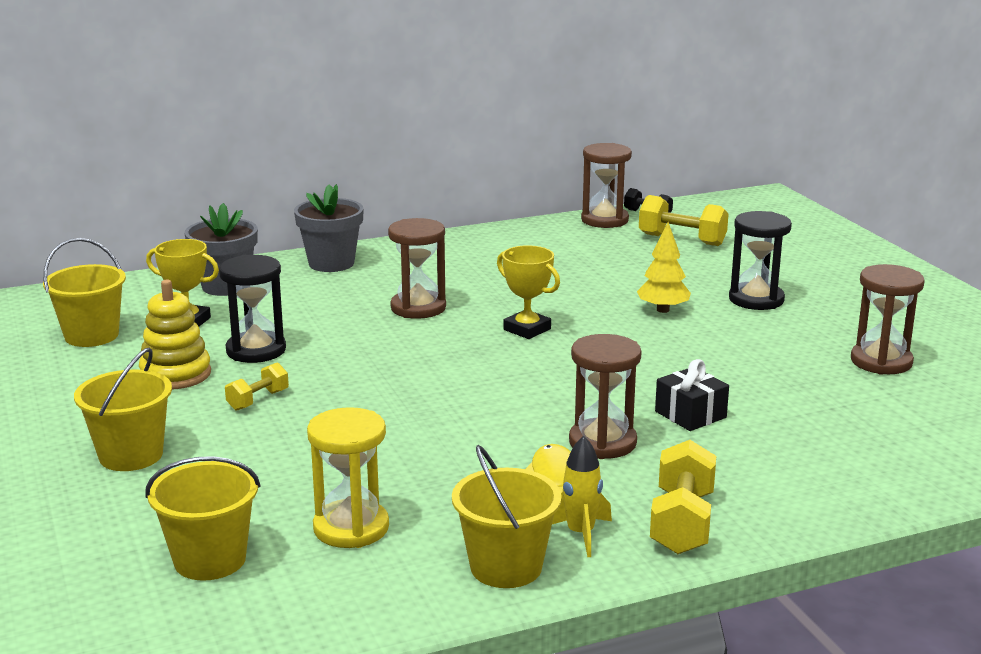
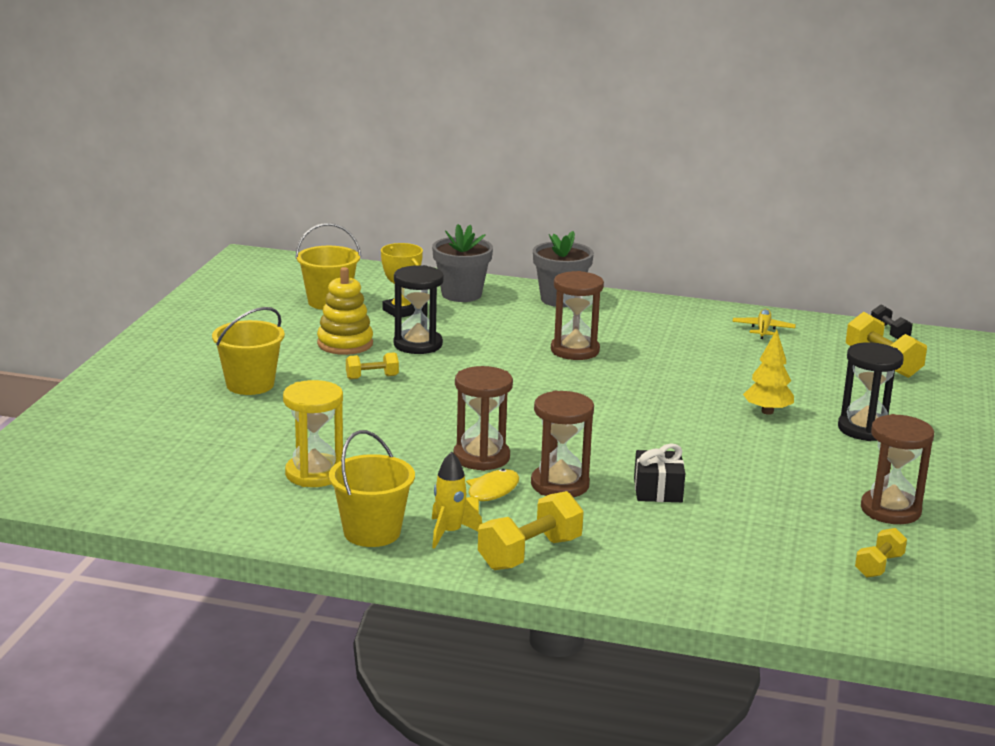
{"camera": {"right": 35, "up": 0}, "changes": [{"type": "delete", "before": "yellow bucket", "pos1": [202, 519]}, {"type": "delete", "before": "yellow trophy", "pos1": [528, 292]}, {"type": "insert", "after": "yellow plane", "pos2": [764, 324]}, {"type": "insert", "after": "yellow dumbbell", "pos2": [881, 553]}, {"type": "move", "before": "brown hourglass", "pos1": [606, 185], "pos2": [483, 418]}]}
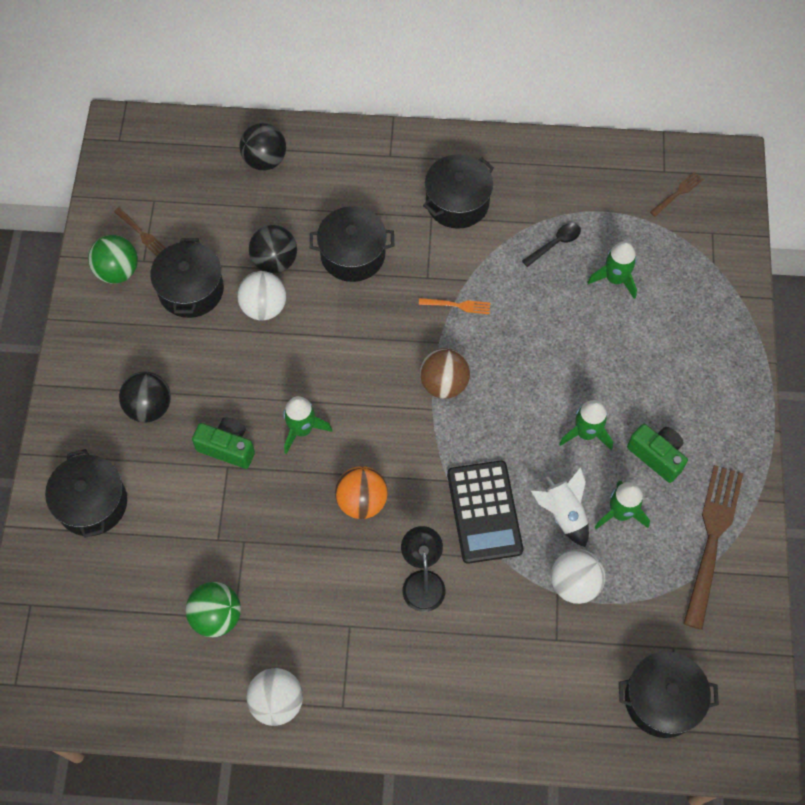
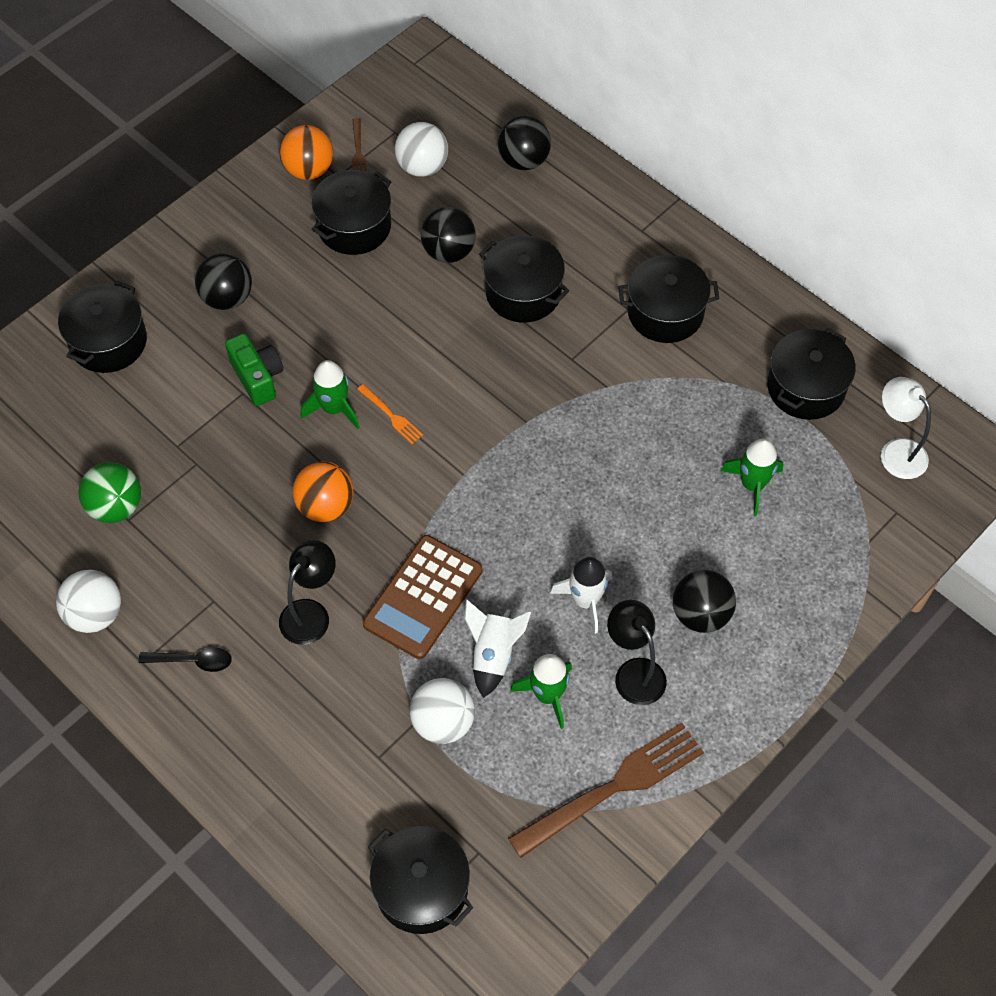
{"camera": {"right": 40, "up": -5}, "changes": [{"type": "delete", "before": "brown ball", "pos1": [445, 373]}, {"type": "insert", "after": "black ball", "pos2": [704, 601]}, {"type": "insert", "after": "black pot", "pos2": [811, 374]}, {"type": "move", "before": "white ball", "pos1": [262, 295], "pos2": [421, 149]}, {"type": "move", "before": "orange fork", "pos1": [454, 306], "pos2": [390, 414]}, {"type": "move", "before": "black spoon", "pos1": [551, 245], "pos2": [185, 659]}, {"type": "replace", "before": "green camera", "after": "black lamp", "pos1": [657, 453], "pos2": [637, 652]}, {"type": "replace", "before": "brown fork", "after": "white lamp", "pos1": [676, 194], "pos2": [906, 428]}, {"type": "recolor", "before": "green ball", "after": "orange ball", "pos1": [113, 259], "pos2": [306, 152]}, {"type": "recolor", "before": "black calculator", "after": "brown calculator", "pos1": [485, 512], "pos2": [422, 597]}, {"type": "recolor", "before": "green rocket", "after": "white rocket", "pos1": [586, 425], "pos2": [581, 595]}]}
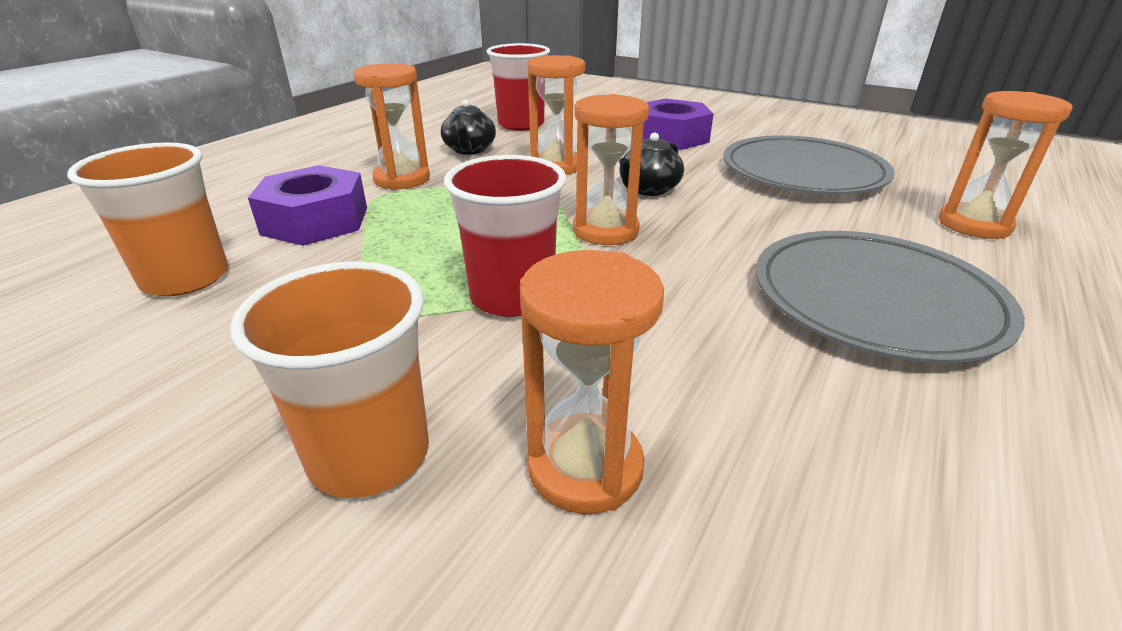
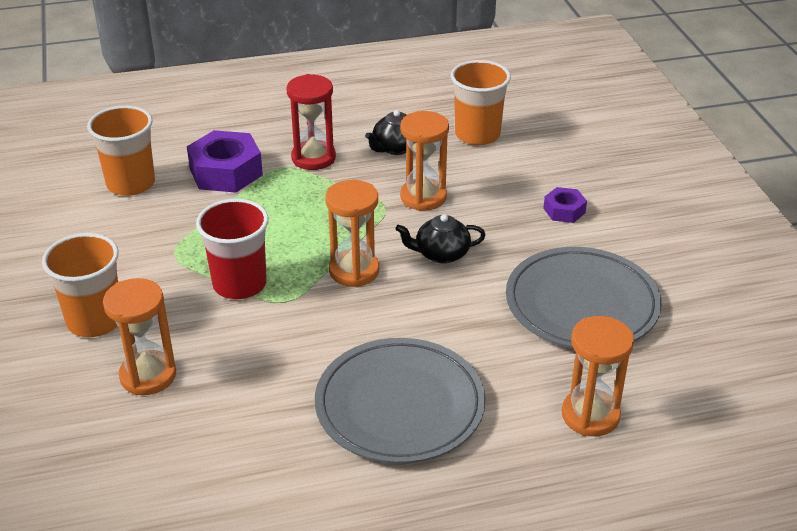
{"camera": {"right": 45, "up": 5}, "changes": [{"type": "recolor", "before": "orange hourglass", "after": "red hourglass", "pos1": [391, 126], "pos2": [311, 122]}, {"type": "recolor", "before": "red cup", "after": "orange cup", "pos1": [518, 87], "pos2": [481, 102]}, {"type": "resize", "before": "purple nut", "pos1": [678, 124], "pos2": [565, 205], "scale": 0.53}]}
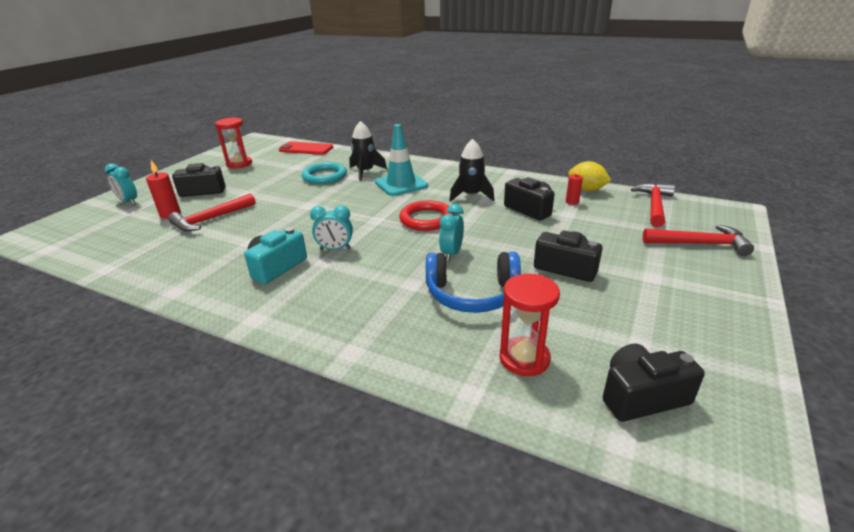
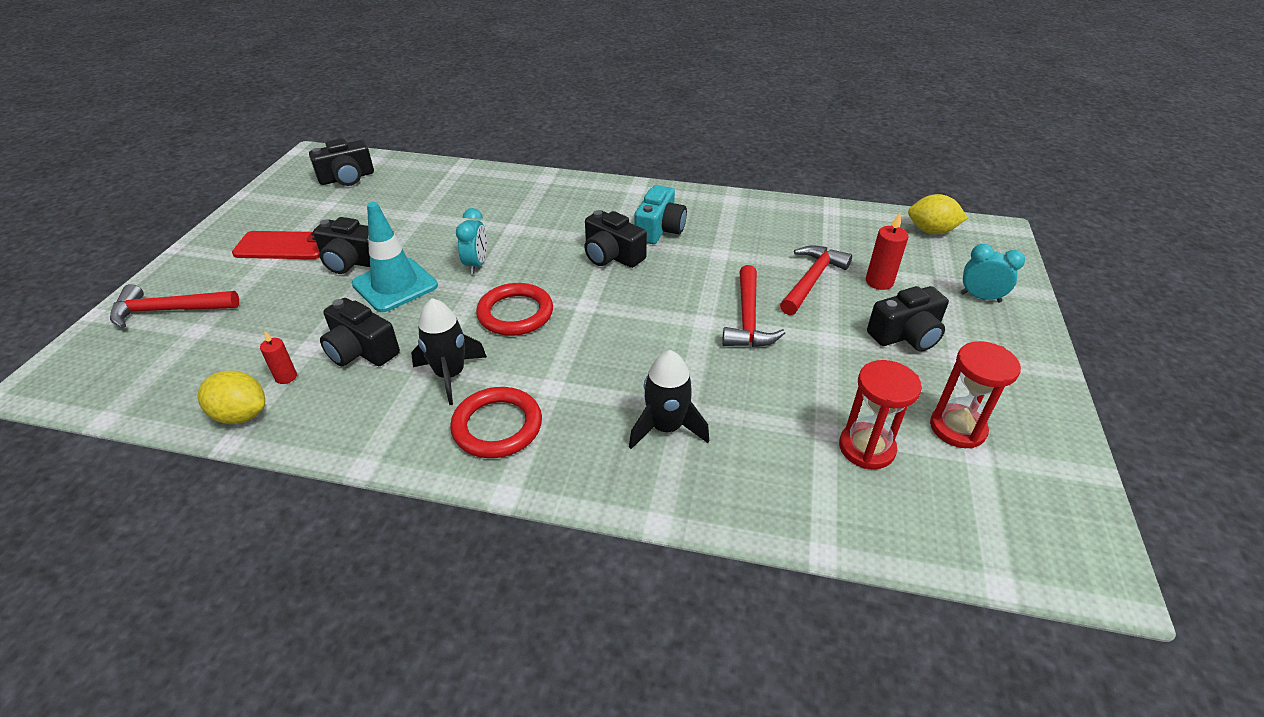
{"camera": {"right": 165, "up": 10}, "changes": [{"type": "delete", "before": "turquoise ring", "pos1": [324, 173]}, {"type": "delete", "before": "blue headphones", "pos1": [473, 282]}, {"type": "insert", "after": "red ring", "pos2": [496, 422]}, {"type": "insert", "after": "yellow lemon", "pos2": [938, 214]}, {"type": "move", "before": "red phone", "pos1": [306, 148], "pos2": [276, 245]}, {"type": "move", "before": "turquoise traffic cone", "pos1": [401, 160], "pos2": [395, 257]}, {"type": "move", "before": "red hourglass", "pos1": [529, 325], "pos2": [880, 414]}, {"type": "move", "before": "red hammer", "pos1": [653, 205], "pos2": [753, 306]}, {"type": "replace", "before": "turquoise clock", "after": "black camera", "pos1": [331, 227], "pos2": [615, 239]}]}
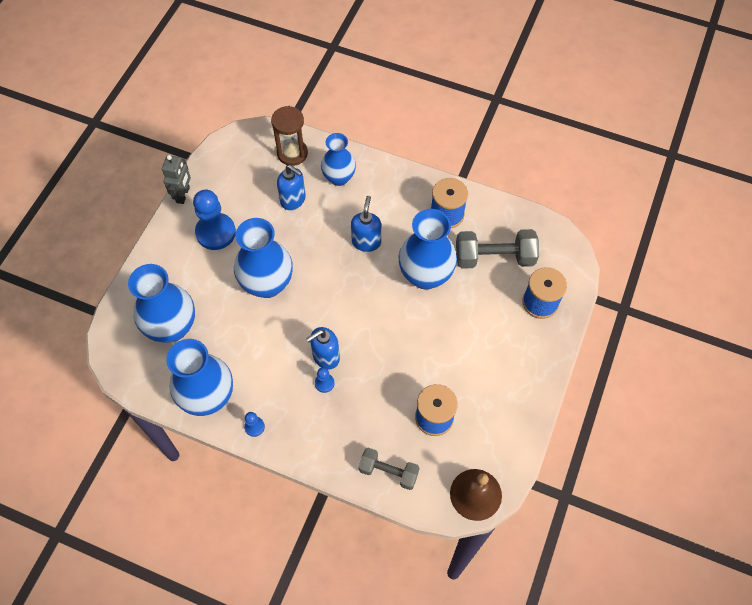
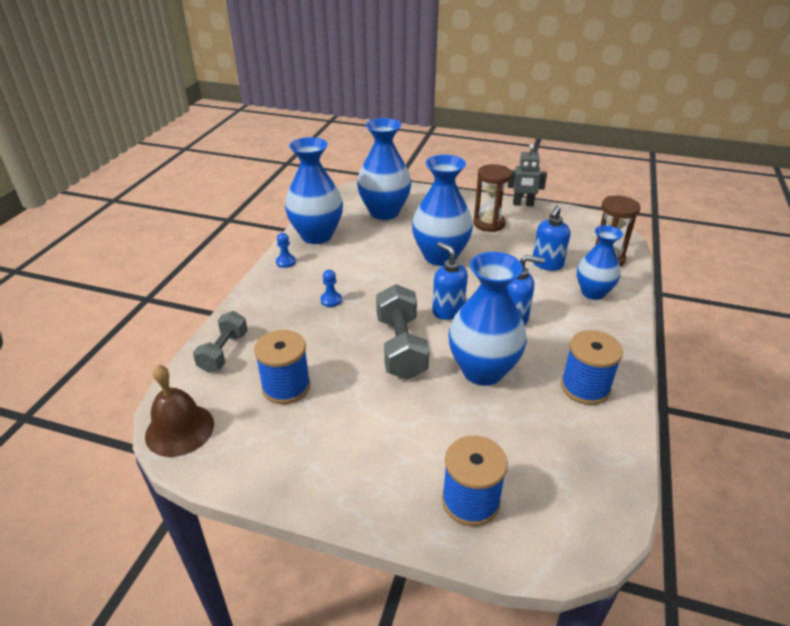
{"camera": {"right": 85, "up": -25}, "changes": [{"type": "move", "before": "blue soap dispenser", "pos1": [323, 348], "pos2": [450, 281]}, {"type": "move", "before": "grey dumbbell", "pos1": [497, 249], "pos2": [403, 332]}, {"type": "replace", "before": "blue pawn", "after": "brown hourglass", "pos1": [214, 220], "pos2": [492, 198]}]}
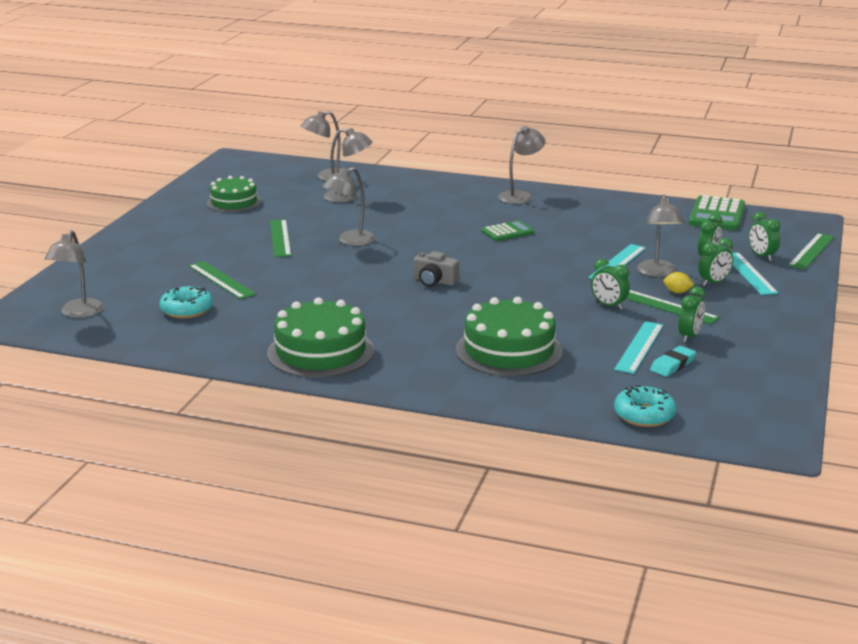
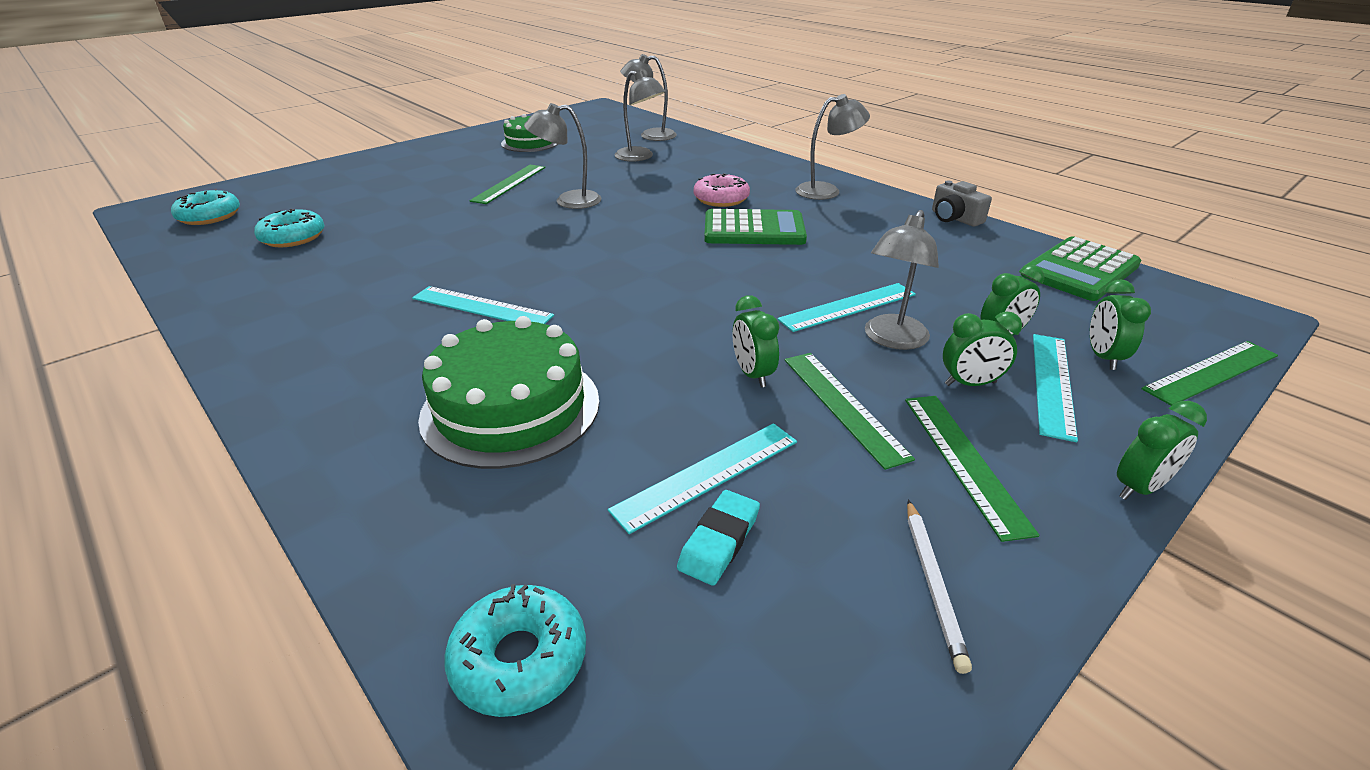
{"camera": {"right": 30, "up": 10}, "changes": [{"type": "delete", "before": "green cake", "pos1": [320, 337]}, {"type": "delete", "before": "yellow lemon", "pos1": [678, 282]}, {"type": "insert", "after": "turquoise ruler", "pos2": [483, 305]}, {"type": "insert", "after": "pink donut", "pos2": [722, 190]}, {"type": "insert", "after": "white pencil", "pos2": [939, 587]}, {"type": "move", "before": "green ruler", "pos1": [222, 280], "pos2": [972, 469]}, {"type": "move", "before": "grey camera", "pos1": [436, 269], "pos2": [962, 204]}, {"type": "move", "before": "green clock", "pos1": [692, 314], "pos2": [1162, 450]}, {"type": "replace", "before": "grey lamp", "after": "turquoise donut", "pos1": [74, 274], "pos2": [205, 207]}, {"type": "rotate", "before": "turquoise eraser", "pos1": [673, 361], "pos2": [718, 538], "turn": -45}, {"type": "resize", "before": "green calculator", "pos1": [508, 230], "pos2": [755, 227], "scale": 1.62}]}
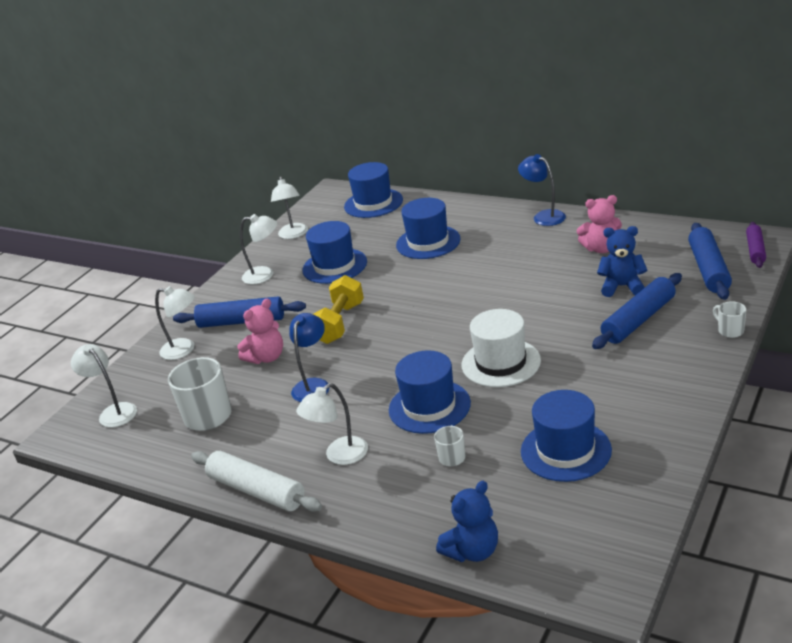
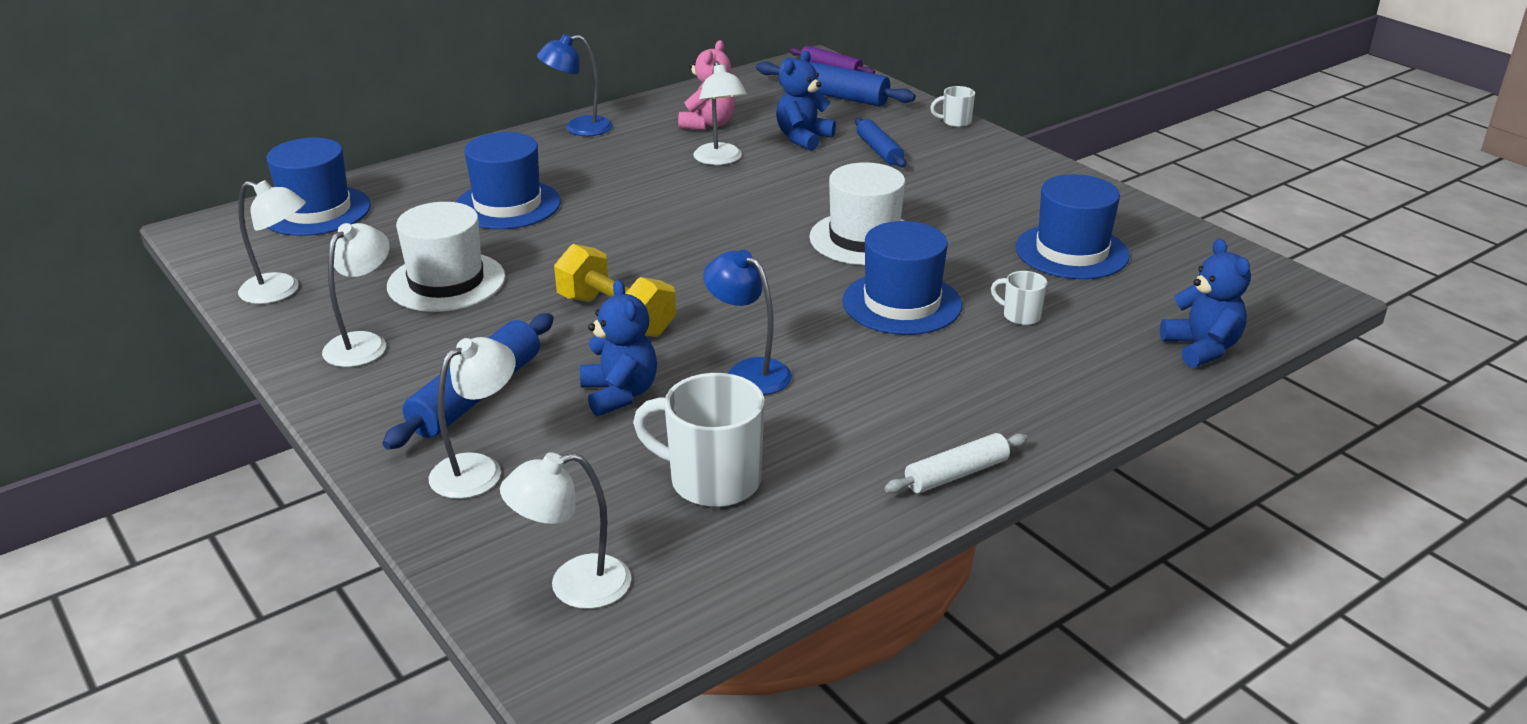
{"camera": {"right": -70, "up": 0}, "changes": [{"type": "move", "before": "white lamp", "pos1": [332, 424], "pos2": [719, 113]}, {"type": "recolor", "before": "pink teddy bear", "after": "blue teddy bear", "pos1": [260, 331], "pos2": [618, 348]}, {"type": "recolor", "before": "blue hat", "after": "white hat", "pos1": [334, 252], "pos2": [446, 257]}, {"type": "resize", "before": "white rolling pin", "pos1": [256, 481], "pos2": [956, 463], "scale": 0.61}, {"type": "resize", "before": "blue rolling pin", "pos1": [637, 311], "pos2": [880, 142], "scale": 0.61}]}
